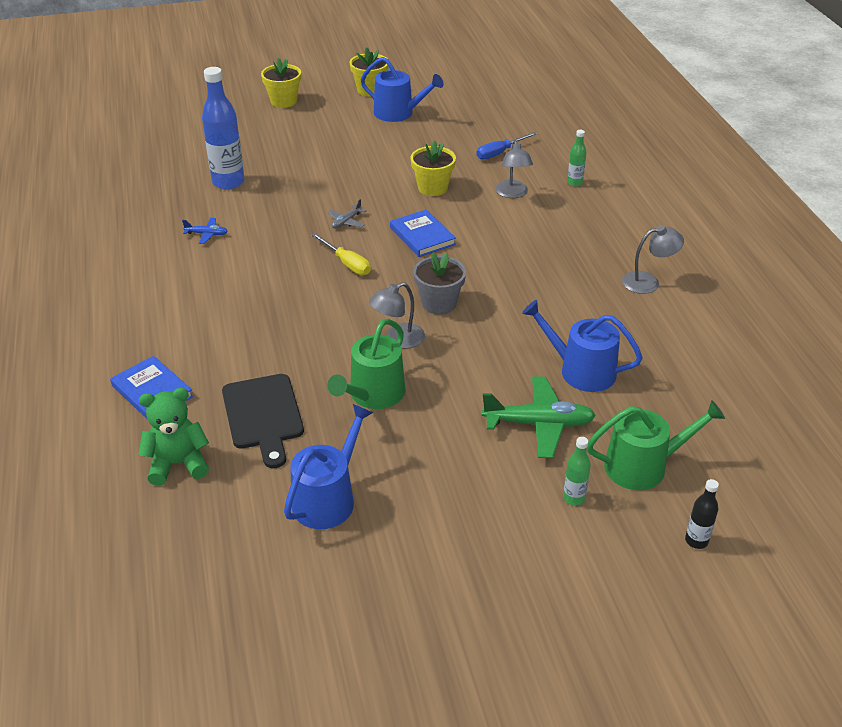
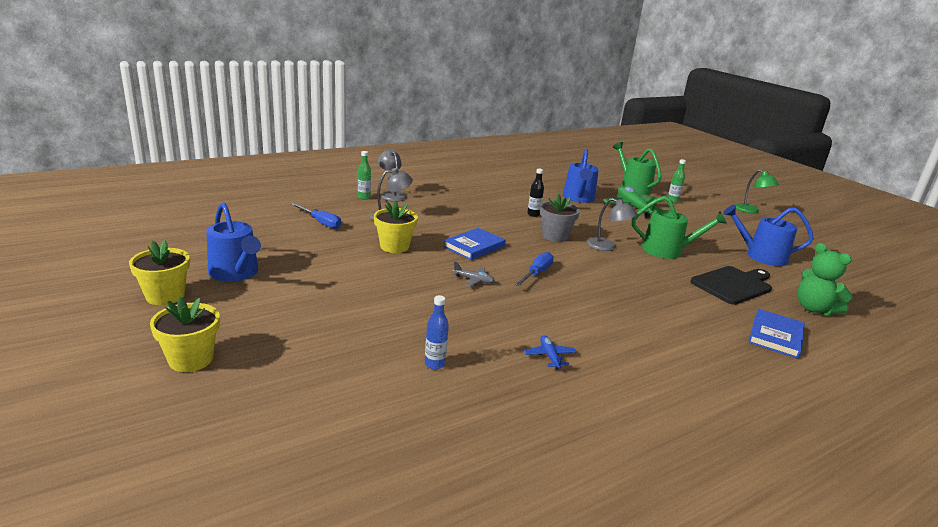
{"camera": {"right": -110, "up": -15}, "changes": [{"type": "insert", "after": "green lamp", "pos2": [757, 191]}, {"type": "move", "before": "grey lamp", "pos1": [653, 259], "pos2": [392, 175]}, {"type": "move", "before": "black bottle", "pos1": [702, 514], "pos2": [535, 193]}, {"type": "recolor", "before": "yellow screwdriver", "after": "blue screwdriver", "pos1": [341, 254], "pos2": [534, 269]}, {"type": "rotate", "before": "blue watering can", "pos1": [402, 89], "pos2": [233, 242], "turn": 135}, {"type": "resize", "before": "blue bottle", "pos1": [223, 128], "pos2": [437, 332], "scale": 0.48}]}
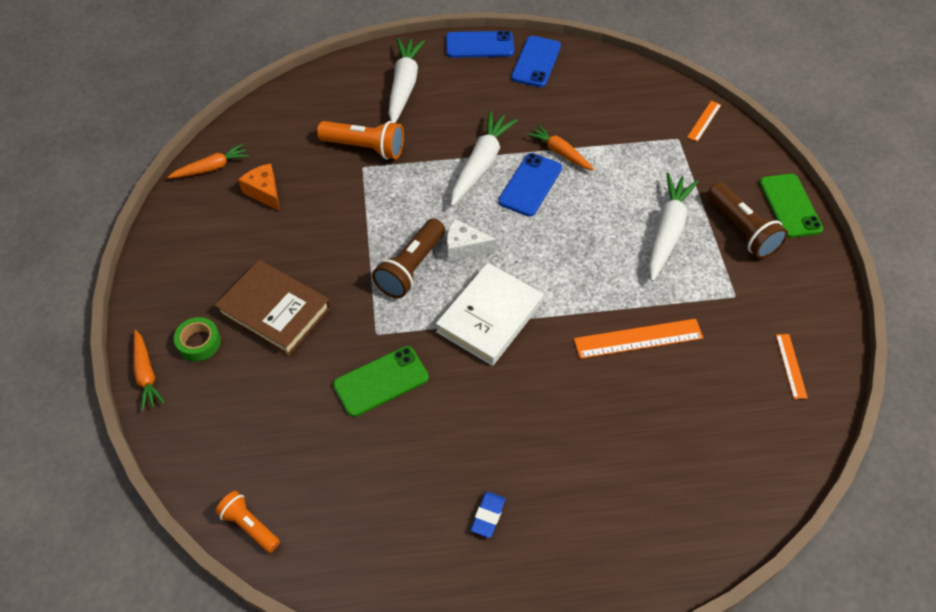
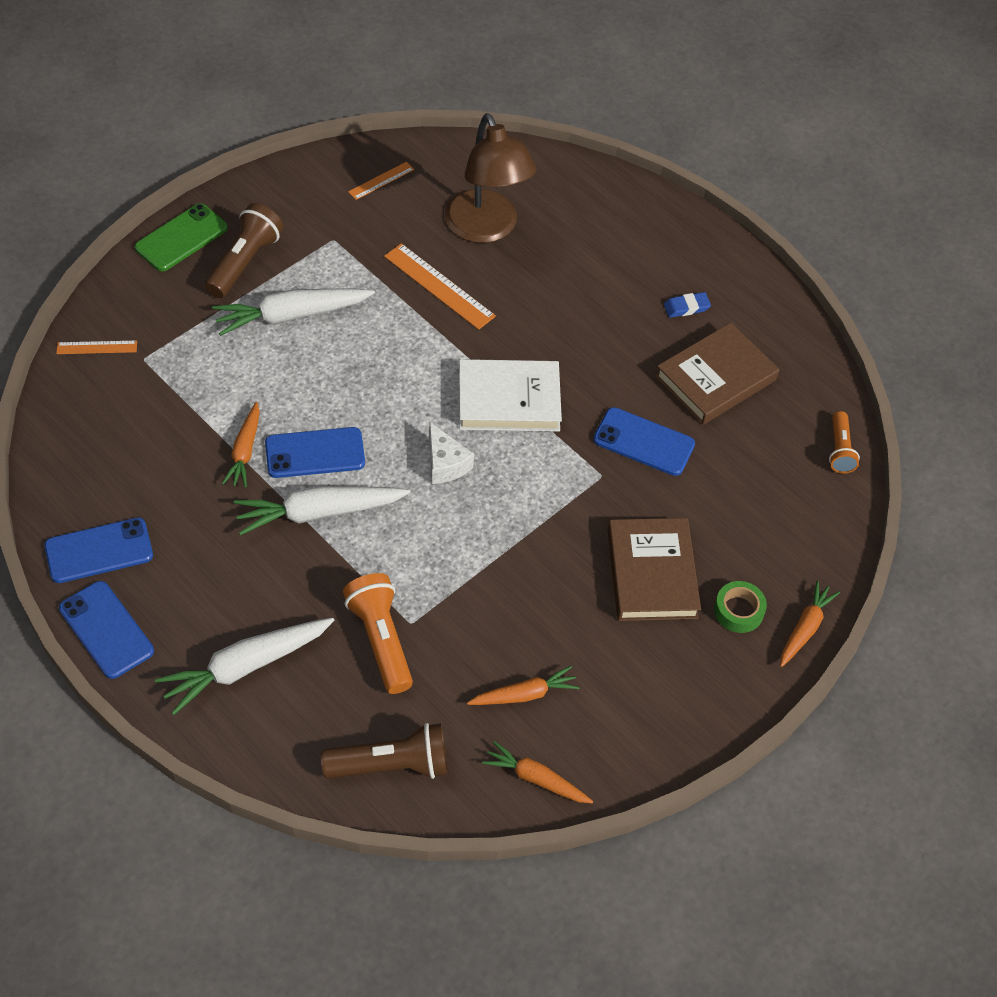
{"camera": {"right": -130, "up": 0}, "changes": [{"type": "insert", "after": "brown lamp", "pos2": [491, 178]}, {"type": "insert", "after": "brown book", "pos2": [717, 374]}, {"type": "move", "before": "brown flashlight", "pos1": [408, 258], "pos2": [384, 751]}, {"type": "replace", "before": "orange cheese", "after": "orange carrot", "pos1": [259, 187], "pos2": [523, 685]}, {"type": "recolor", "before": "green phone", "after": "blue phone", "pos1": [381, 381], "pos2": [644, 441]}]}
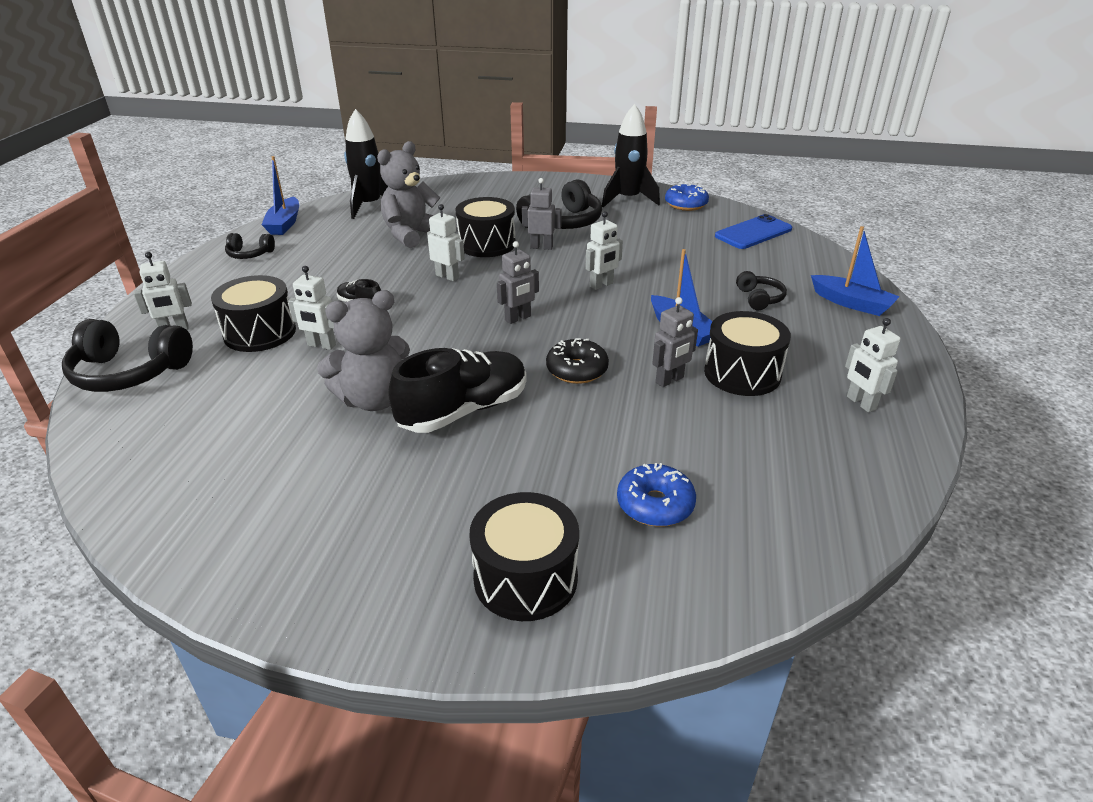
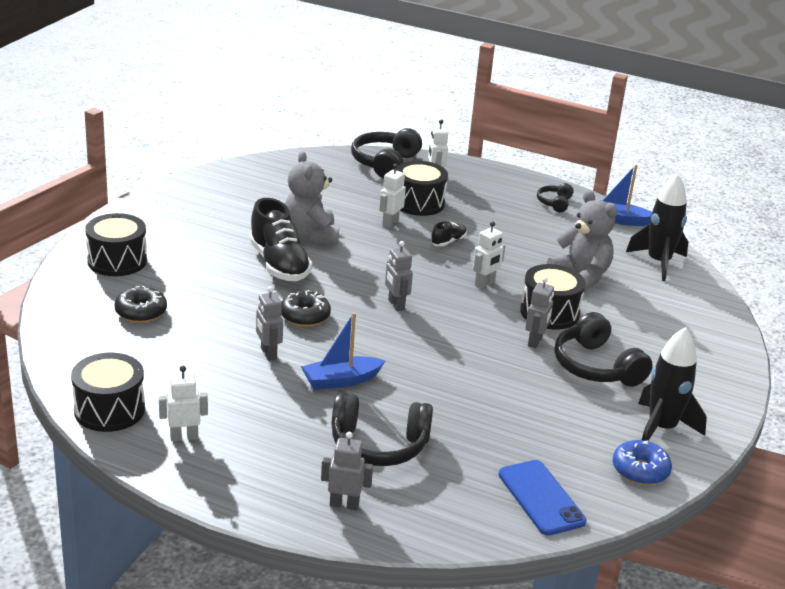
{"camera": {"right": 100, "up": -5}, "changes": [{"type": "delete", "before": "white robot", "pos1": [604, 250]}, {"type": "move", "before": "black drum", "pos1": [747, 353], "pos2": [108, 392]}, {"type": "replace", "before": "blue boat", "after": "grey robot", "pos1": [855, 271], "pos2": [347, 471]}, {"type": "recolor", "before": "blue donut", "after": "black donut", "pos1": [656, 495], "pos2": [141, 304]}, {"type": "resize", "before": "black headphones", "pos1": [761, 291], "pos2": [382, 429], "scale": 1.89}]}
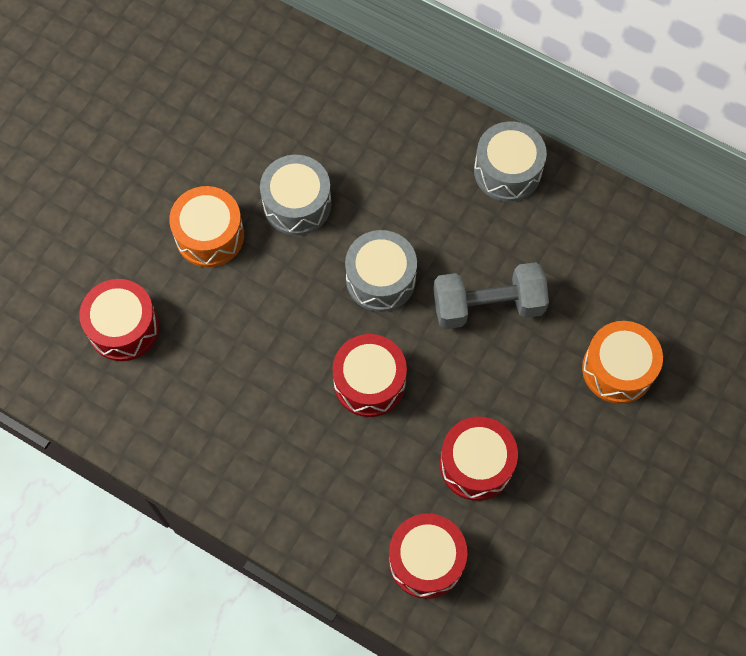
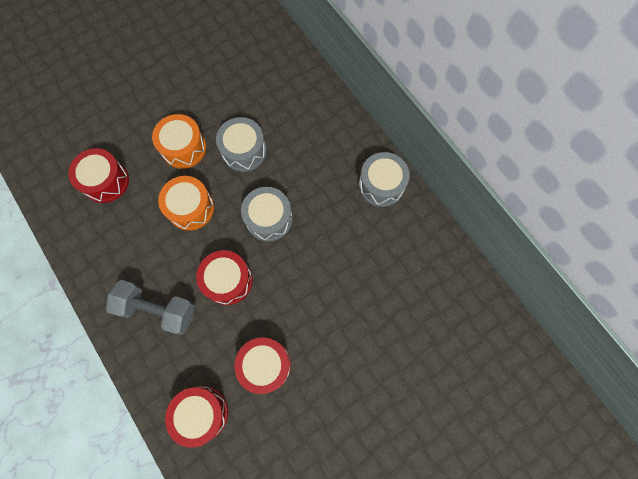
{"camera": {"right": 25, "up": 5}, "changes": [{"type": "move", "before": "grey dumbbell", "pos1": [491, 295], "pos2": [150, 307]}, {"type": "move", "before": "orange drum", "pos1": [622, 362], "pos2": [186, 203]}]}
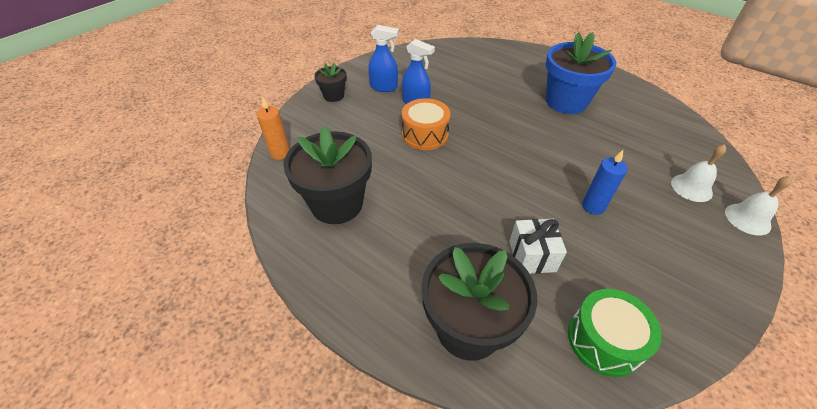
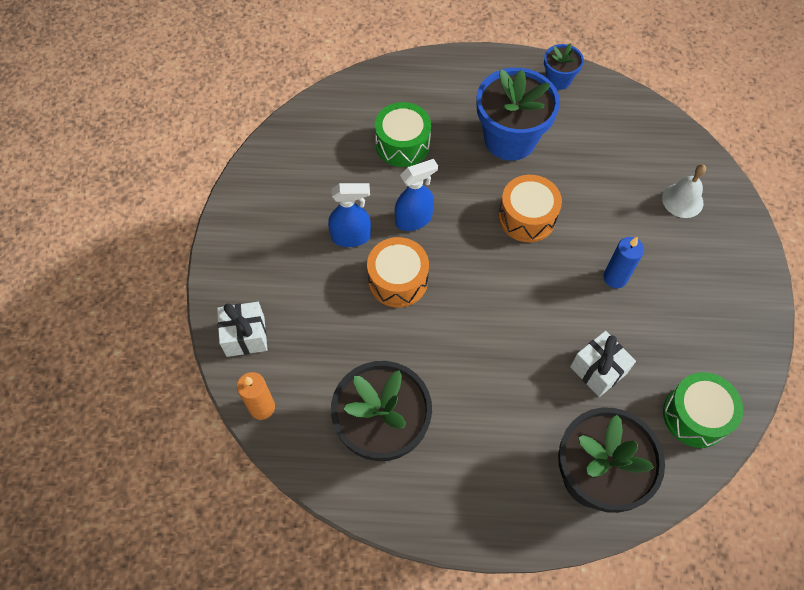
{"camera": {"right": -35, "up": 15}, "changes": [{"type": "delete", "before": "black flower pot", "pos1": [330, 82]}, {"type": "delete", "before": "white bell", "pos1": [758, 205]}, {"type": "insert", "after": "white gift", "pos2": [242, 329]}, {"type": "insert", "after": "green drum", "pos2": [403, 134]}, {"type": "insert", "after": "orange drum", "pos2": [530, 208]}, {"type": "insert", "after": "blue flower pot", "pos2": [564, 66]}, {"type": "move", "before": "blue spray bottle", "pos1": [383, 58], "pos2": [416, 195]}]}
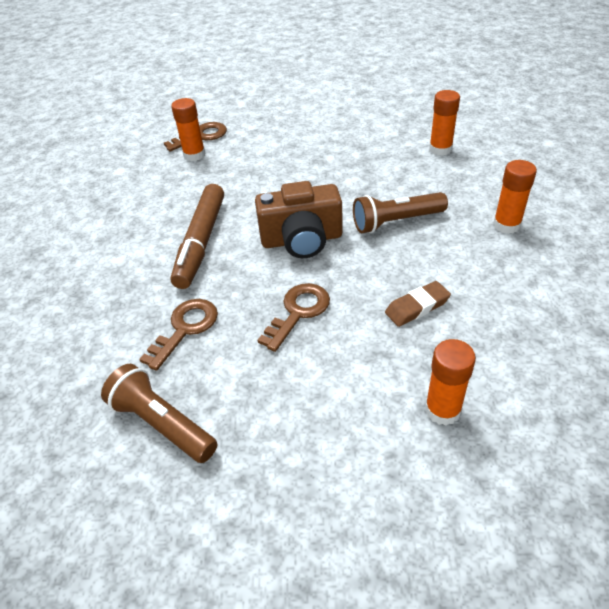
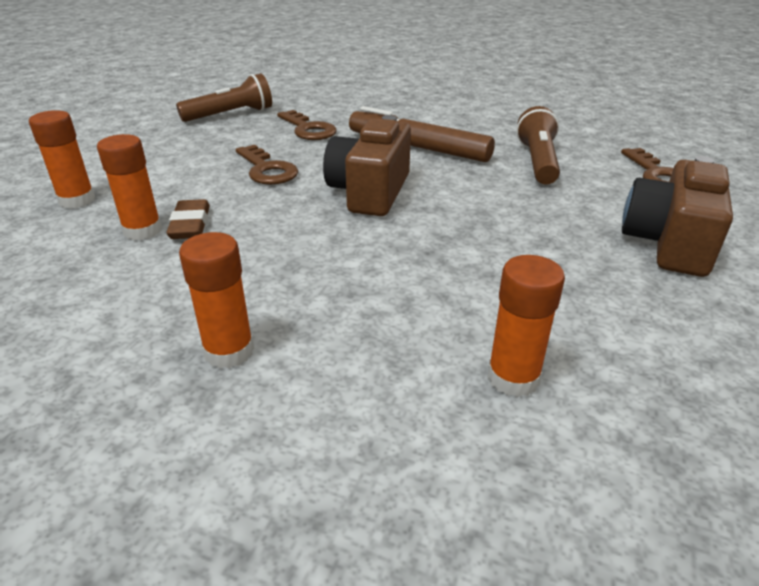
{"camera": {"right": 110, "up": -10}, "changes": [{"type": "insert", "after": "brown camera", "pos2": [677, 216]}, {"type": "move", "before": "orange glue stick", "pos1": [188, 129], "pos2": [129, 187]}, {"type": "move", "before": "brown flashlight", "pos1": [400, 212], "pos2": [538, 145]}]}
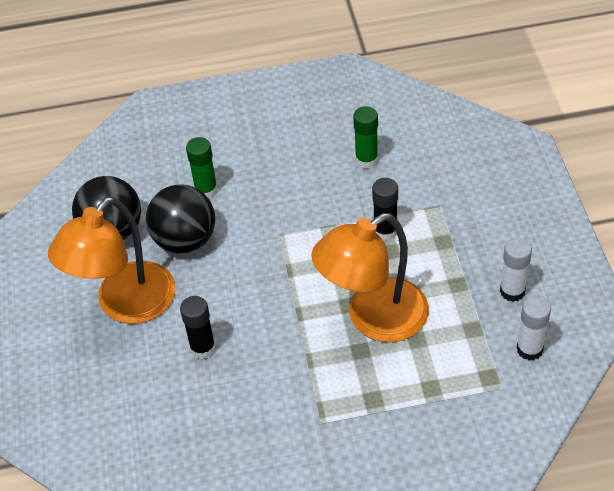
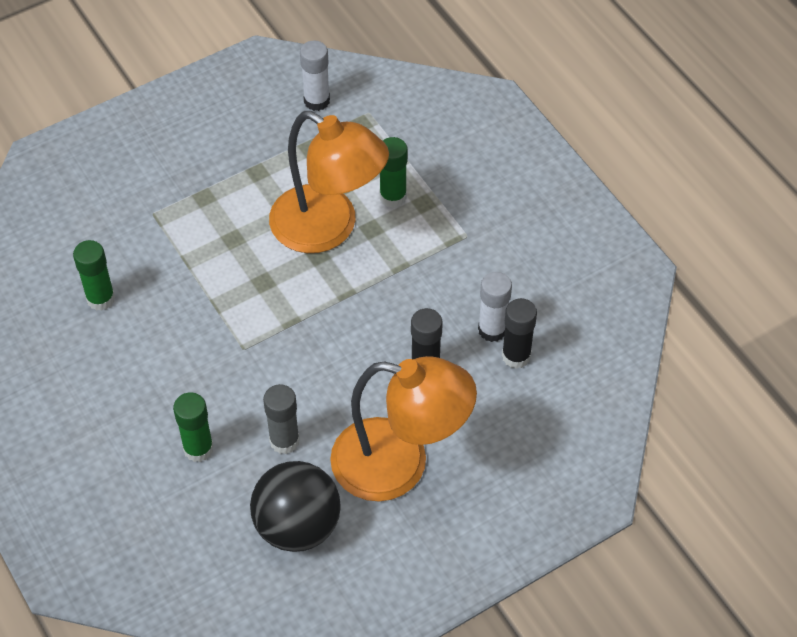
{"camera": {"right": -115, "up": 5}, "changes": [{"type": "insert", "after": "green glue stick", "pos2": [393, 172]}, {"type": "move", "before": "black glue stick", "pos1": [385, 209], "pos2": [519, 333]}, {"type": "move", "before": "white glue stick", "pos1": [516, 270], "pos2": [495, 307]}, {"type": "replace", "before": "black ball", "after": "grey glue stick", "pos1": [180, 219], "pos2": [281, 419]}]}
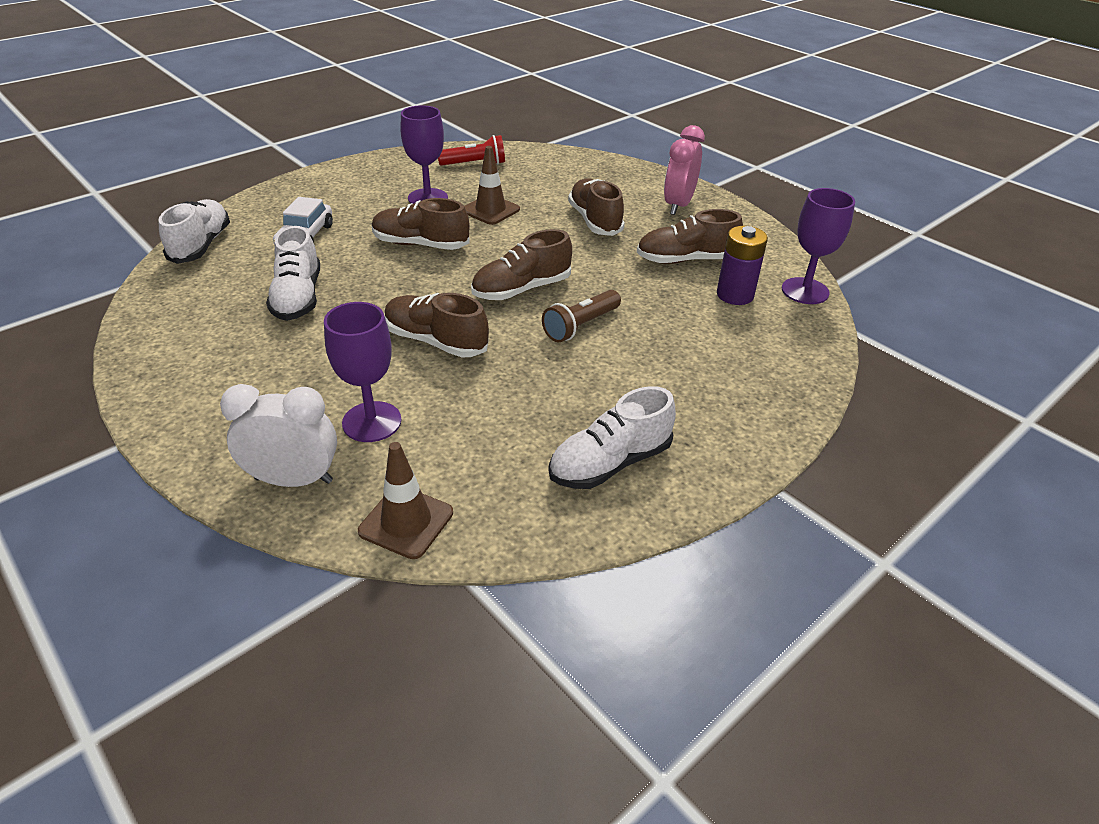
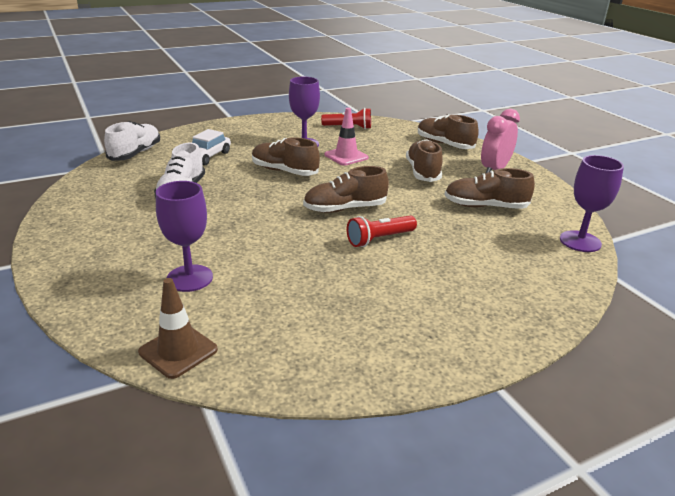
{"camera": {"right": 15, "up": -10}, "changes": [{"type": "delete", "before": "white clock", "pos1": [278, 435]}, {"type": "delete", "before": "white shoe", "pos1": [612, 437]}, {"type": "delete", "before": "purple battery", "pos1": [742, 265]}, {"type": "move", "before": "brown shoe", "pos1": [437, 325], "pos2": [448, 131]}, {"type": "recolor", "before": "brown traffic cone", "after": "pink traffic cone", "pos1": [492, 185], "pos2": [346, 137]}, {"type": "recolor", "before": "brown flashlight", "after": "red flashlight", "pos1": [581, 316], "pos2": [382, 231]}]}
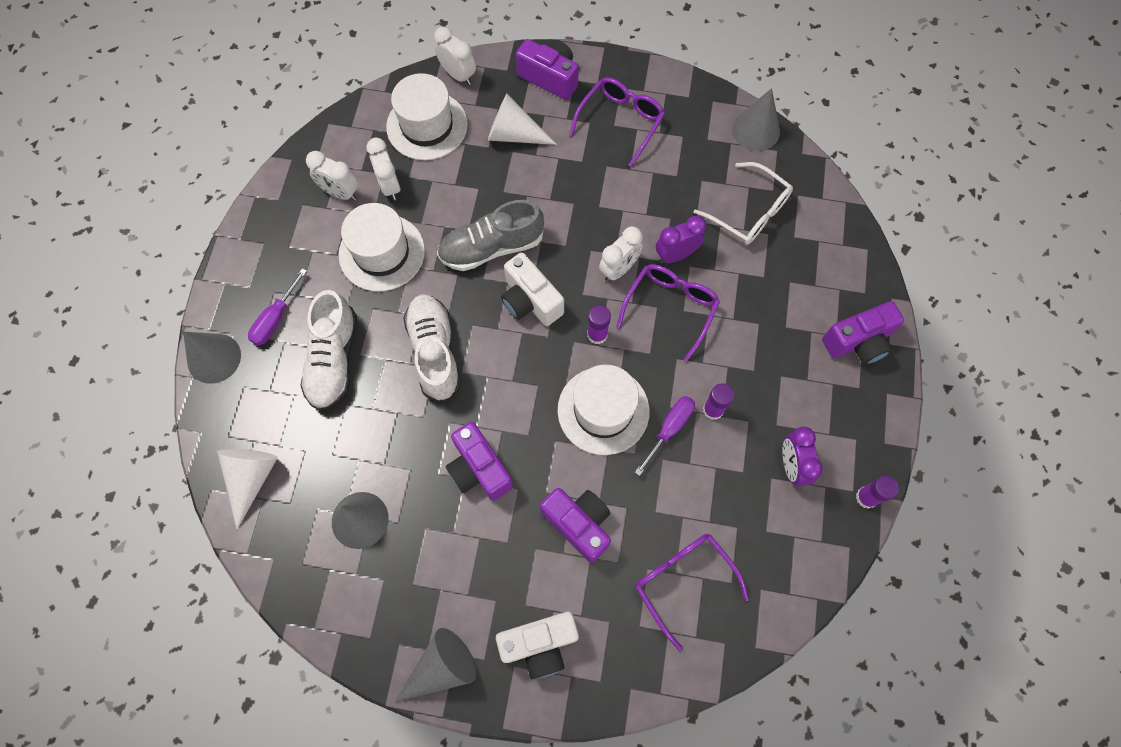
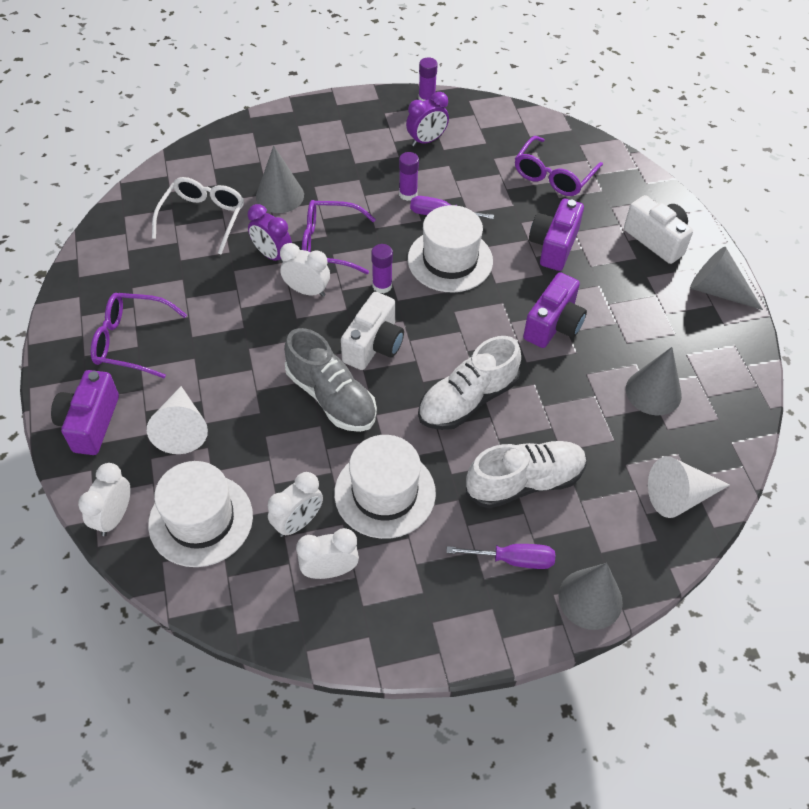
{"camera": {"right": -115, "up": -15}, "changes": [{"type": "delete", "before": "purple camera", "pos1": [863, 333]}, {"type": "move", "before": "grey cone", "pos1": [756, 119], "pos2": [280, 179]}, {"type": "rotate", "before": "white clock", "pos1": [332, 176], "pos2": [327, 553], "turn": -105}]}
